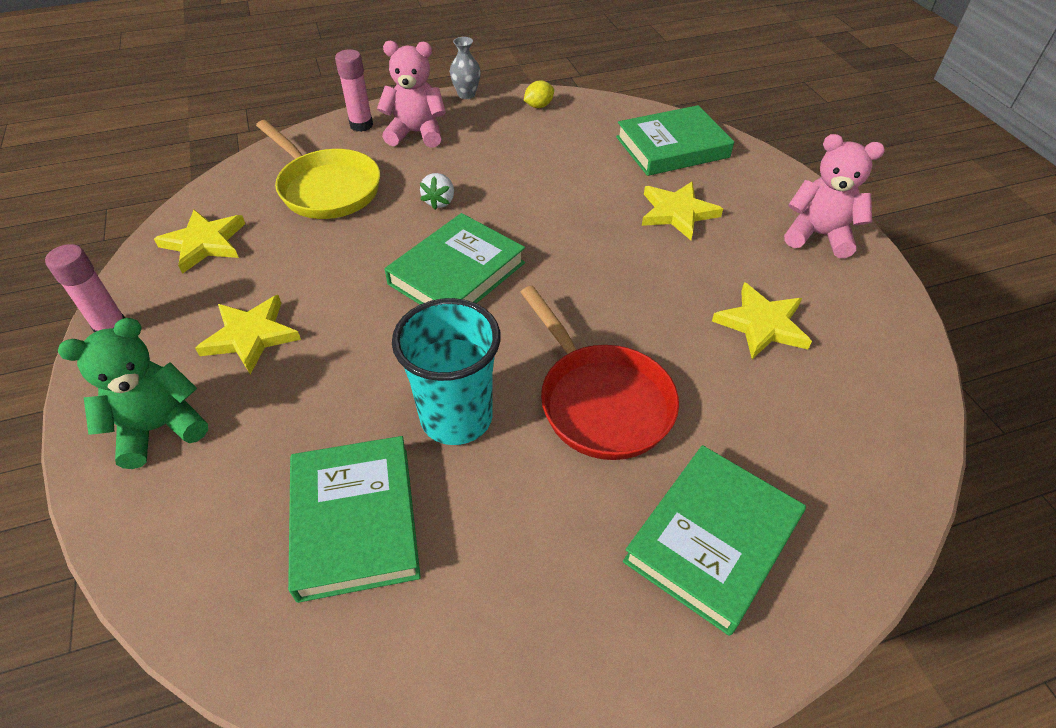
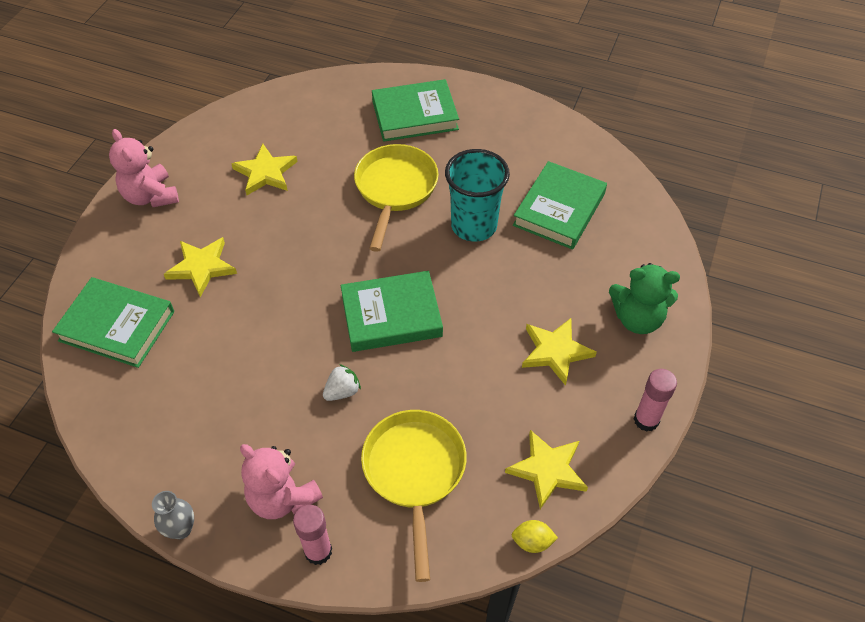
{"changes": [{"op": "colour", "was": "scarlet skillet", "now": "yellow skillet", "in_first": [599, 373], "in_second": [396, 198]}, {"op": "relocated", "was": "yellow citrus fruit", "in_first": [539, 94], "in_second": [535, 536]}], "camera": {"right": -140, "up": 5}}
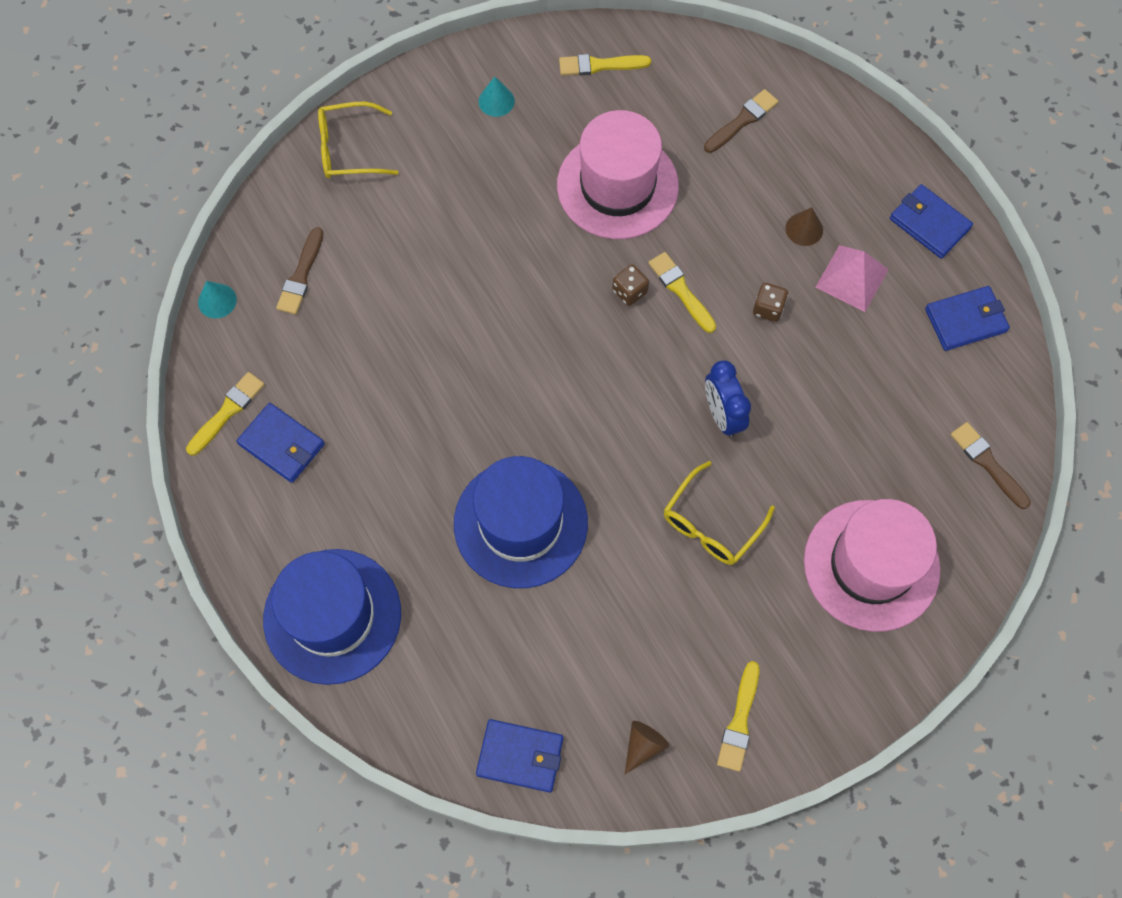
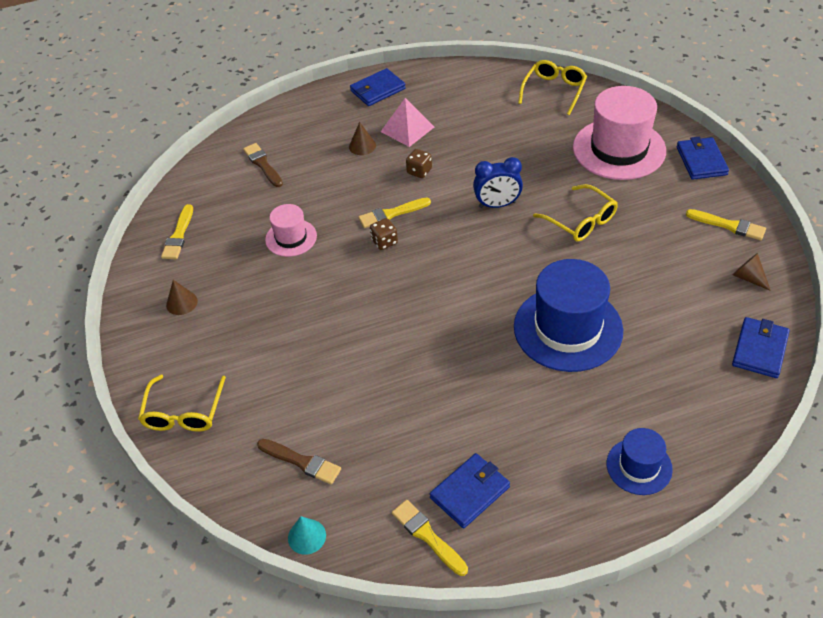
{"changes": [{"op": "colour", "was": "aqua solid cone", "now": "russet solid cone", "in_first": [496, 96], "in_second": [182, 297]}, {"op": "size", "was": "rosy top hat", "in_first": [618, 174], "in_second": [291, 230], "ratio": 0.53}, {"op": "exchanged", "was": "russet brush", "now": "yellow eyeglasses", "in_first": [990, 465], "in_second": [552, 87]}, {"op": "size", "was": "royal blue top hat", "in_first": [332, 617], "in_second": [640, 461], "ratio": 0.53}, {"op": "relocated", "was": "royal blue billfold", "in_first": [967, 318], "in_second": [703, 158]}], "camera": {"right": -75, "up": -20}}
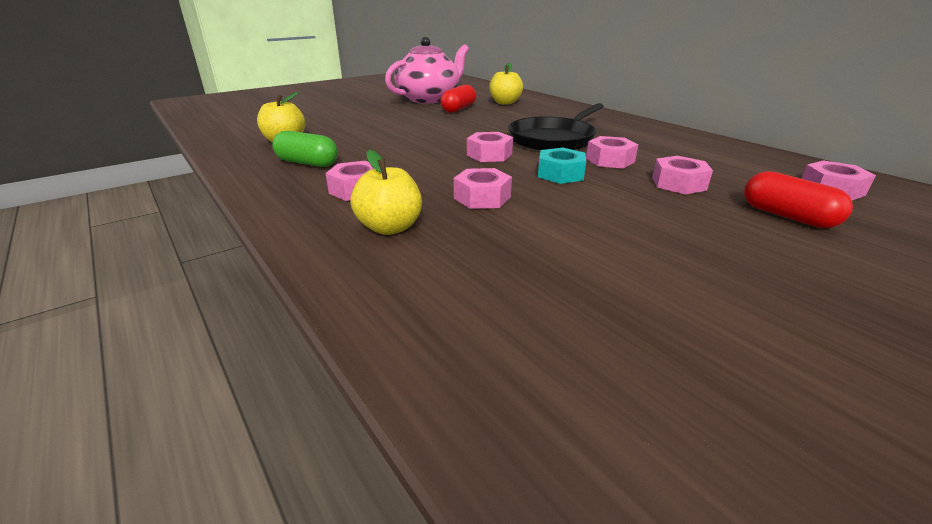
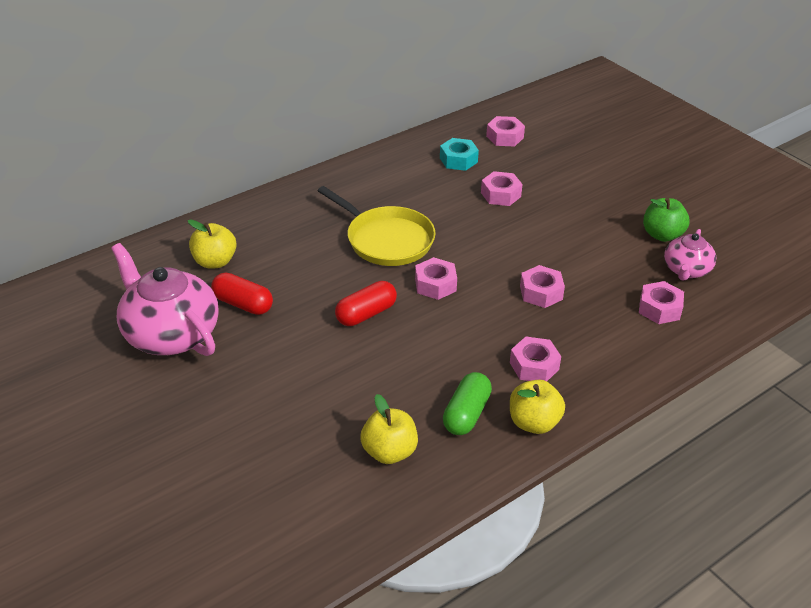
{"changes": [{"op": "colour", "was": "jet-black skillet", "now": "yellow skillet", "in_first": [556, 127], "in_second": [377, 226]}, {"op": "relocated", "was": "scarlet capsule", "in_first": [798, 199], "in_second": [366, 303]}, {"op": "relocated", "was": "aqua hex nut", "in_first": [562, 166], "in_second": [459, 154]}, {"op": "relocated", "was": "yellow apple", "in_first": [386, 192], "in_second": [537, 407]}, {"op": "relocated", "was": "rosy hex nut", "in_first": [612, 152], "in_second": [661, 302]}, {"op": "appeared", "now": "emerald apple", "in_second": [666, 219]}, {"op": "appeared", "now": "rosy tea pot", "in_second": [690, 255]}], "camera": {"right": -90, "up": 10}}
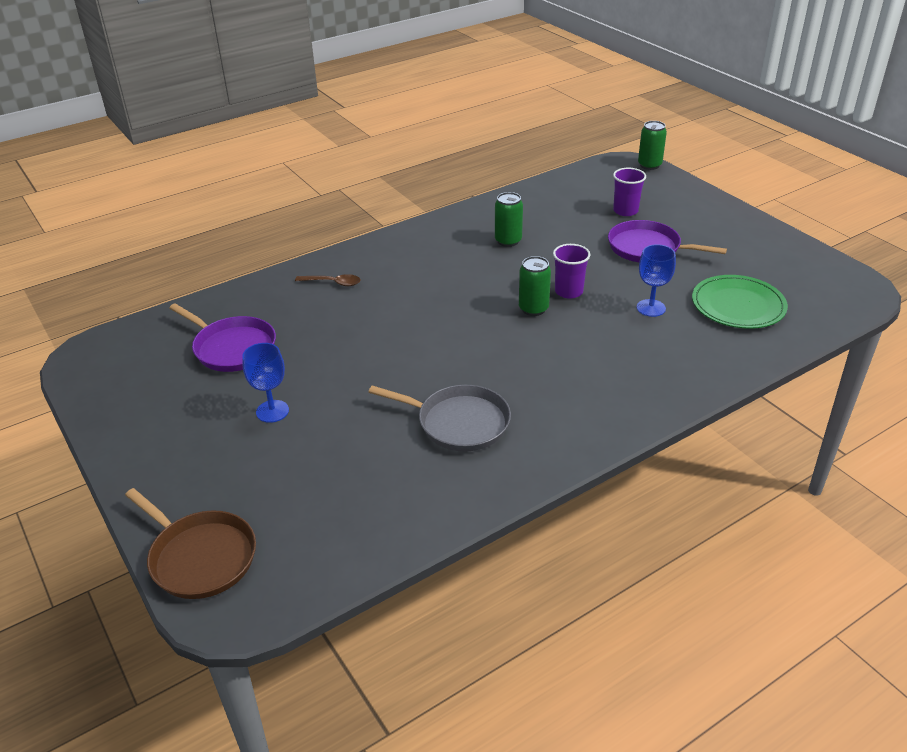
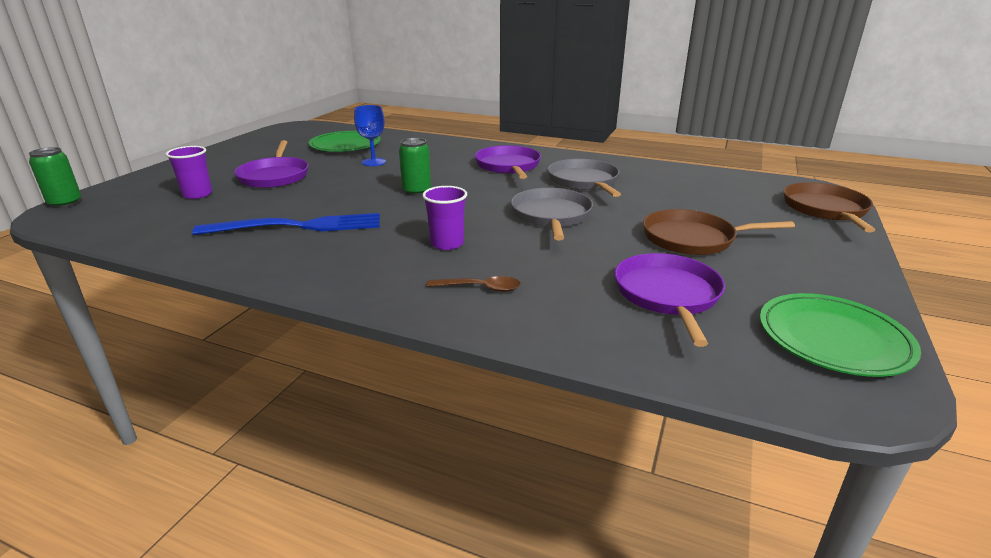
{"changes": [{"op": "exchanged", "was": "emerald can", "now": "royal blue fork", "in_first": [509, 219], "in_second": [286, 224]}, {"op": "relocated", "was": "royal purple beaker", "in_first": [571, 271], "in_second": [444, 218]}, {"op": "spun", "was": "russet teaspoon", "in_first": [328, 280], "in_second": [474, 284], "clockwise": 120}, {"op": "appeared", "now": "royal purple skillet", "in_second": [508, 162]}, {"op": "appeared", "now": "ash-grey skillet", "in_second": [552, 214]}, {"op": "exchanged", "was": "royal blue wine glass", "now": "russet skillet", "in_first": [265, 383], "in_second": [719, 232]}, {"op": "appeared", "now": "emerald dinner plate", "in_second": [840, 335]}], "camera": {"right": -125, "up": -10}}
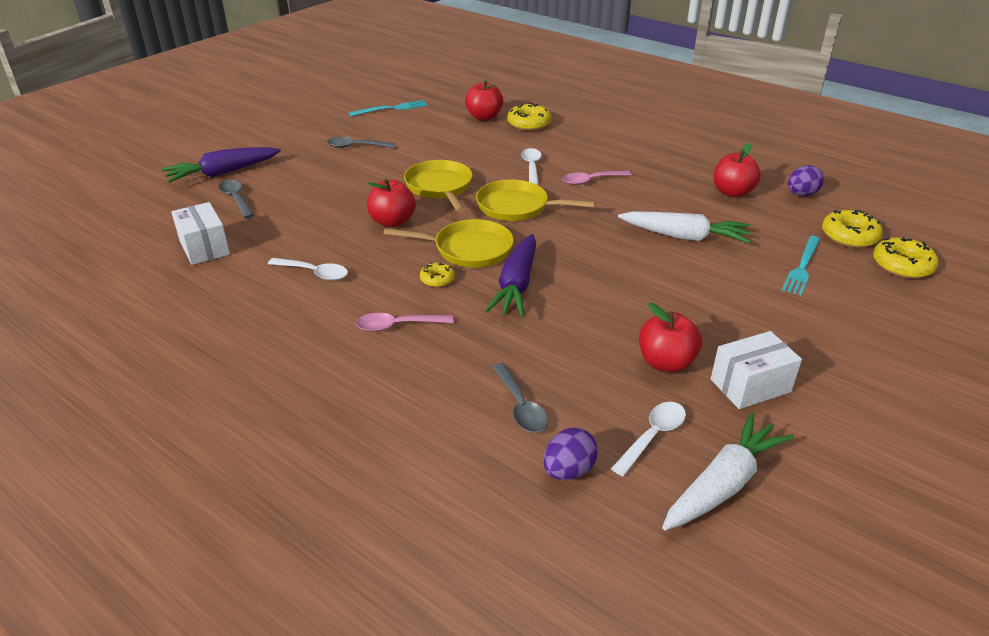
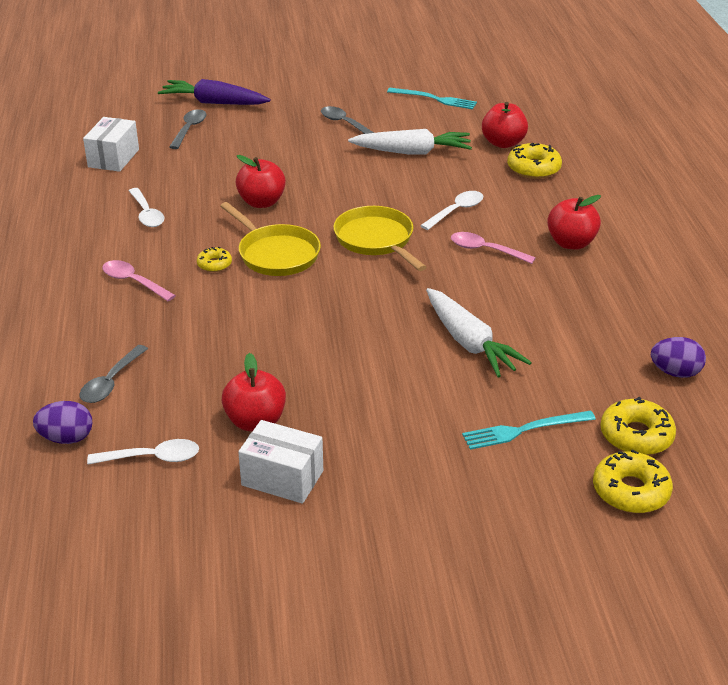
{"changes": [{"op": "relocated", "was": "pure white toy carrot", "in_first": [728, 471], "in_second": [410, 141]}, {"op": "relocated", "was": "scarlet apple", "in_first": [737, 170], "in_second": [574, 222]}, {"op": "missing", "was": "yellow skillet", "in_first": [438, 186]}, {"op": "missing", "was": "royal purple toy carrot", "in_first": [510, 275]}], "camera": {"right": 45, "up": 0}}
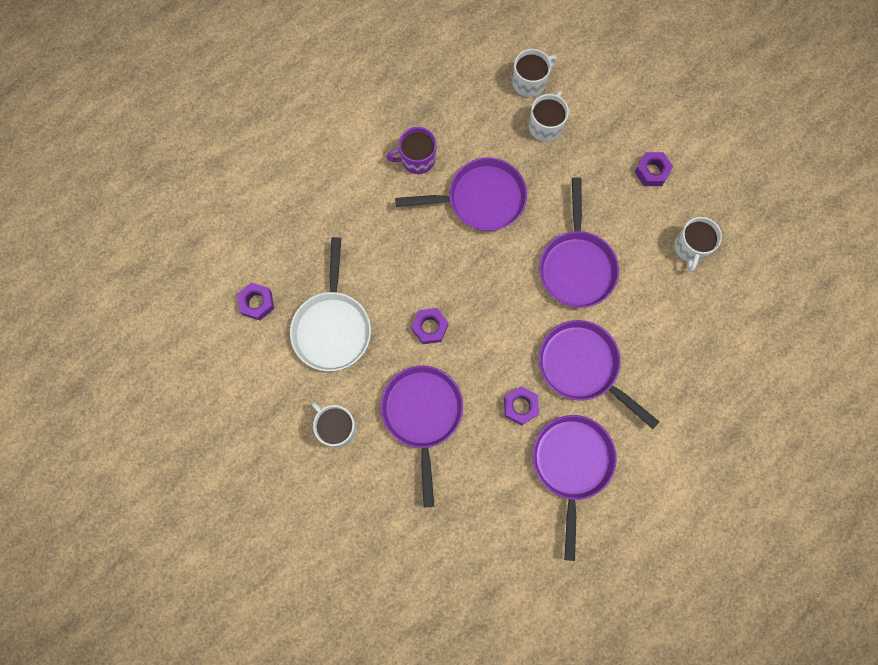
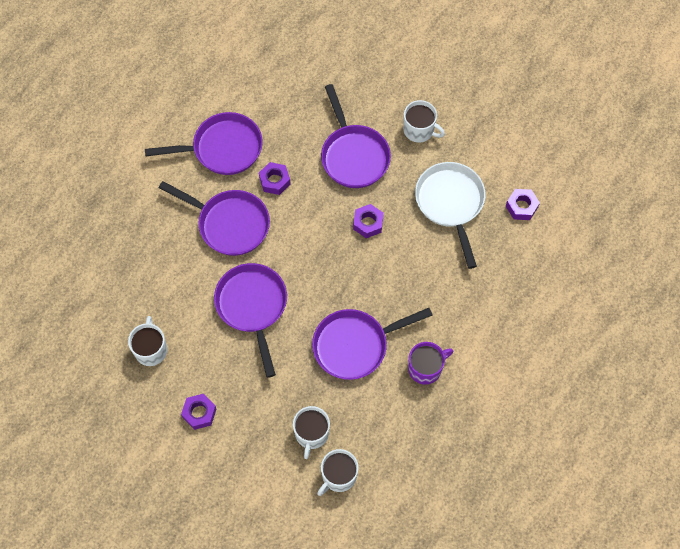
{"changes": [{"op": "spun", "was": "royal purple skillet", "in_first": [575, 488], "in_second": [204, 143], "clockwise": -90}], "camera": {"right": 165, "up": -10}}
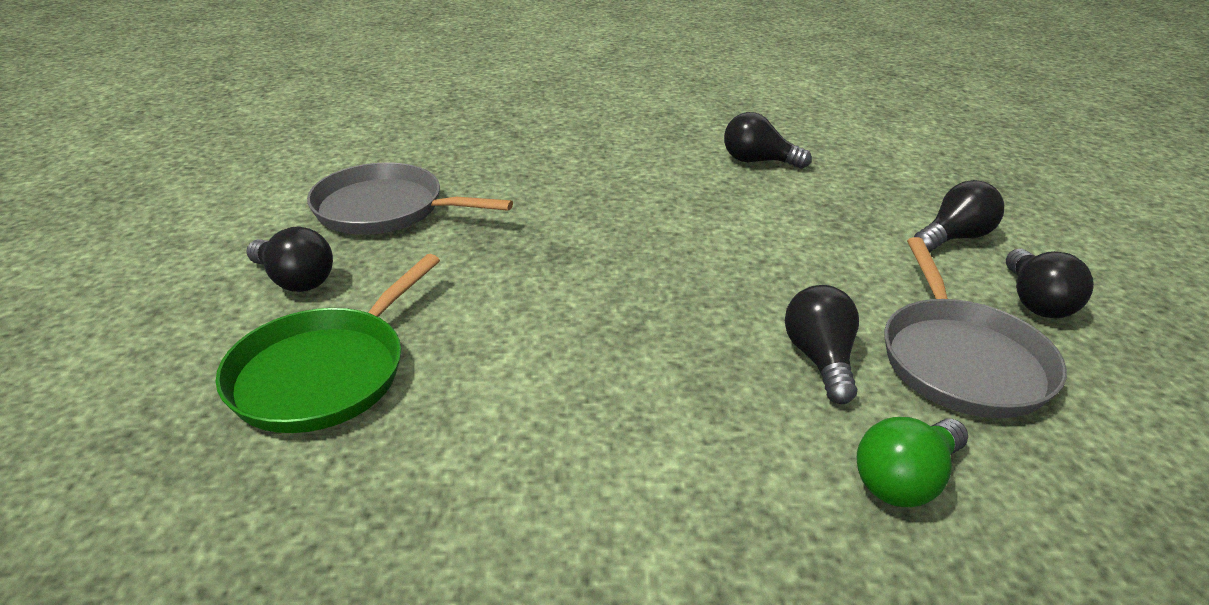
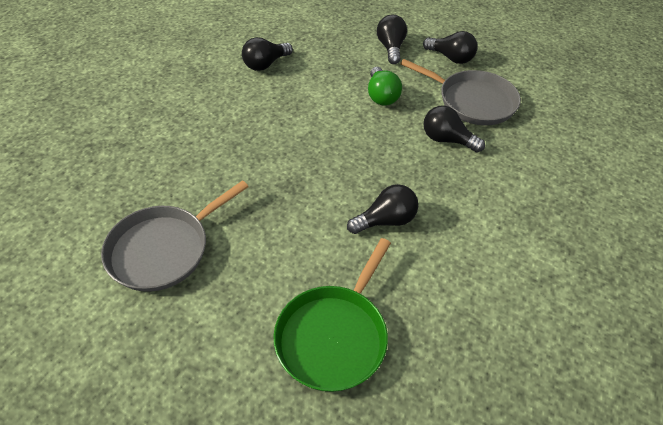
{"changes": [{"op": "spun", "was": "emerald skillet", "in_first": [328, 343], "in_second": [332, 315], "clockwise": 60}, {"op": "relocated", "was": "jet-black bulb", "in_first": [289, 259], "in_second": [382, 209]}, {"op": "relocated", "was": "emerald bulb", "in_first": [912, 462], "in_second": [385, 86]}], "camera": {"right": -60, "up": 15}}
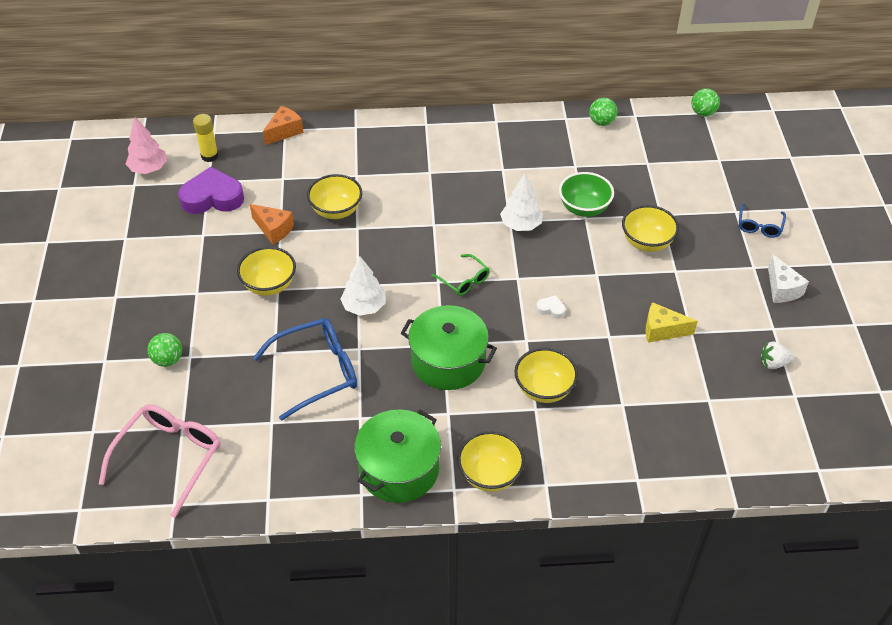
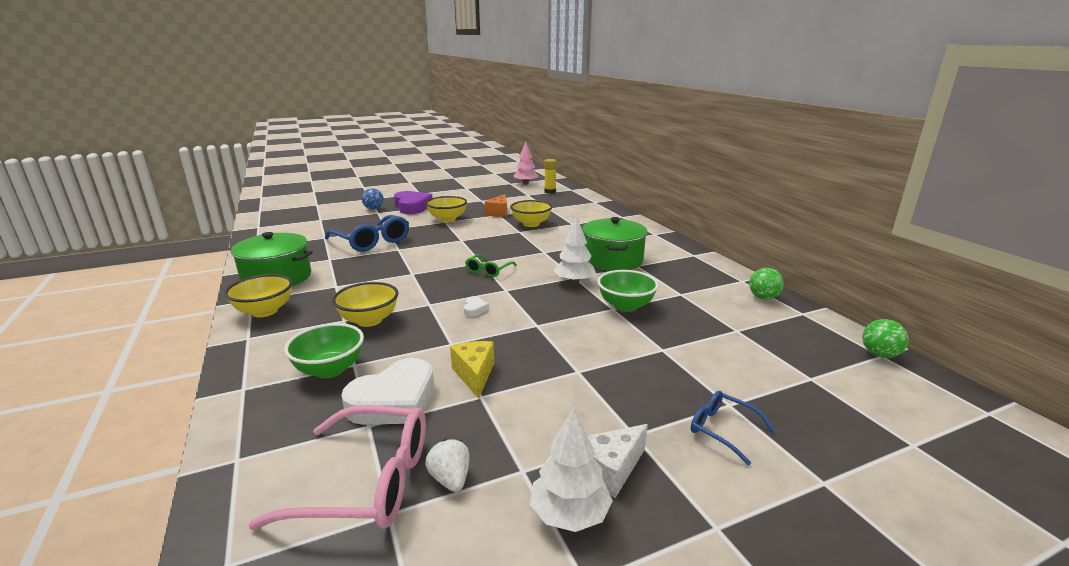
{"changes": [{"op": "relocated", "was": "rosy eyeglasses", "in_first": [160, 461], "in_second": [337, 467]}, {"op": "appeared", "now": "emerald bowl", "in_second": [324, 350]}, {"op": "appeared", "now": "pure white love heart", "in_second": [387, 391]}, {"op": "colour", "was": "emerald ball", "now": "royal blue ball", "in_first": [164, 350], "in_second": [373, 199]}, {"op": "relocated", "was": "royal purple love heart", "in_first": [211, 190], "in_second": [413, 202]}, {"op": "relocated", "was": "pure white toy tree", "in_first": [363, 286], "in_second": [571, 470]}, {"op": "relocated", "was": "emerald cooking pot", "in_first": [449, 347], "in_second": [615, 244]}, {"op": "spun", "was": "royal blue eyeglasses", "in_first": [762, 221], "in_second": [733, 428], "clockwise": 45}, {"op": "missing", "was": "bright orange cheese wedge", "in_first": [283, 125]}, {"op": "missing", "was": "yellow bowl", "in_first": [650, 228]}], "camera": {"right": 70, "up": -25}}
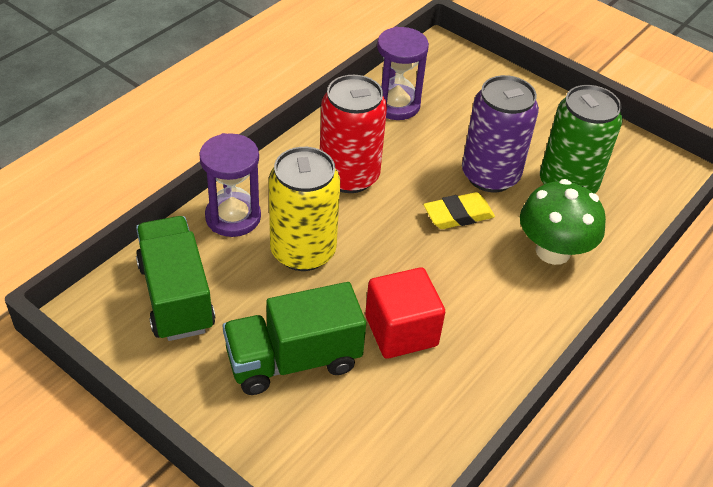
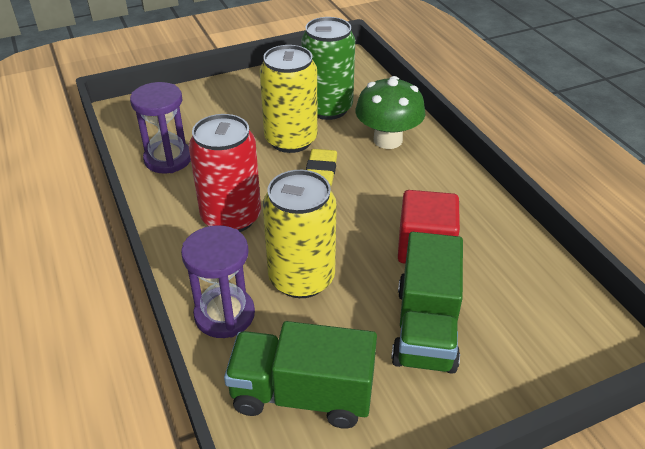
{"changes": [{"op": "colour", "was": "royal purple can", "now": "yellow can", "in_first": [500, 133], "in_second": [289, 99]}], "camera": {"right": -60, "up": -5}}
